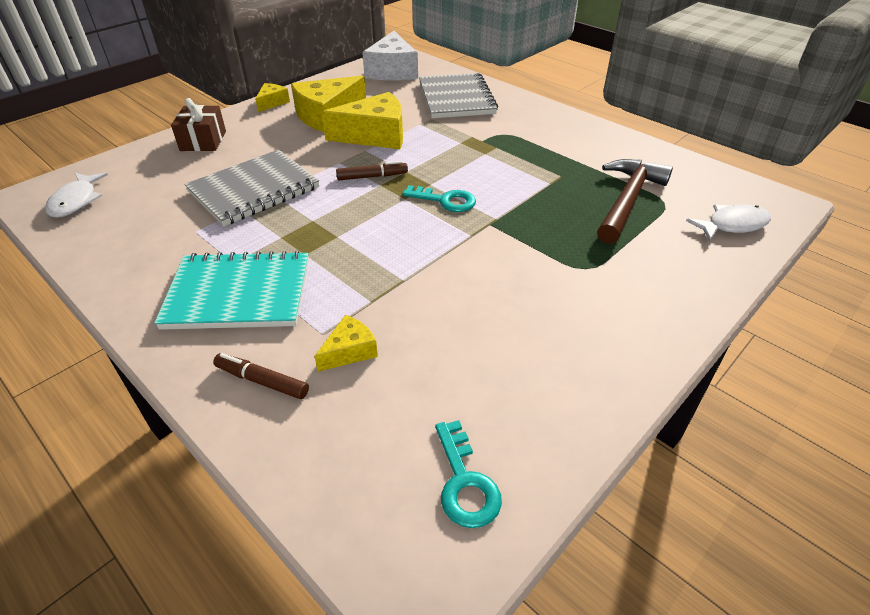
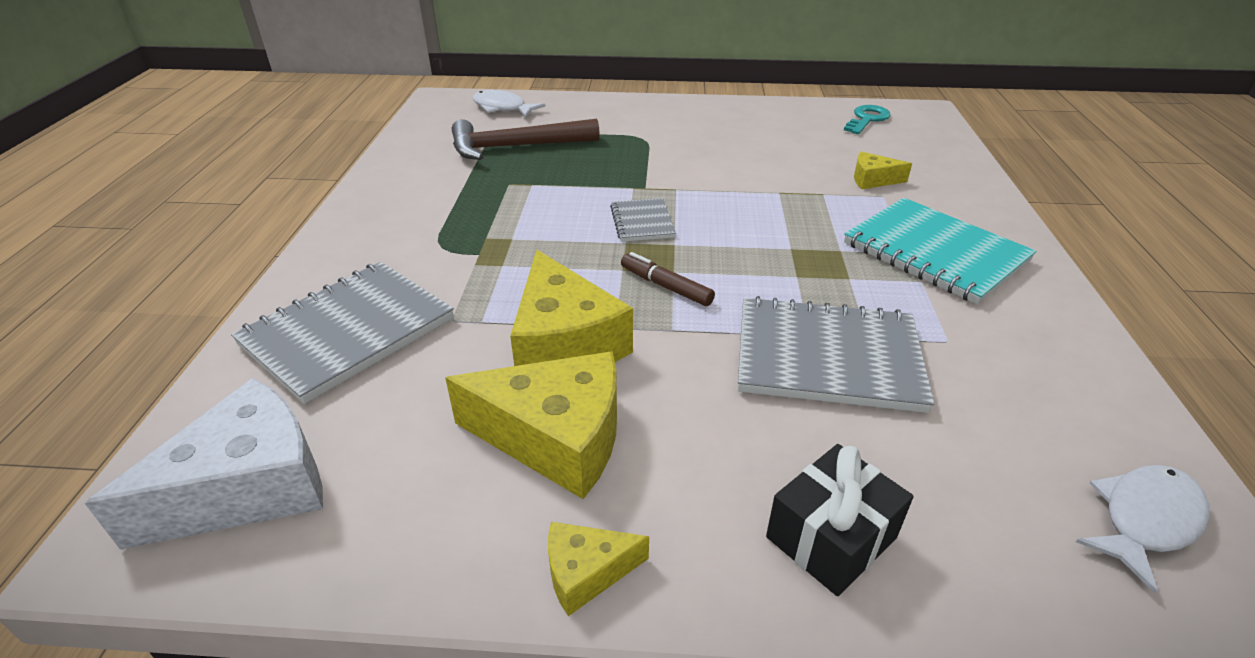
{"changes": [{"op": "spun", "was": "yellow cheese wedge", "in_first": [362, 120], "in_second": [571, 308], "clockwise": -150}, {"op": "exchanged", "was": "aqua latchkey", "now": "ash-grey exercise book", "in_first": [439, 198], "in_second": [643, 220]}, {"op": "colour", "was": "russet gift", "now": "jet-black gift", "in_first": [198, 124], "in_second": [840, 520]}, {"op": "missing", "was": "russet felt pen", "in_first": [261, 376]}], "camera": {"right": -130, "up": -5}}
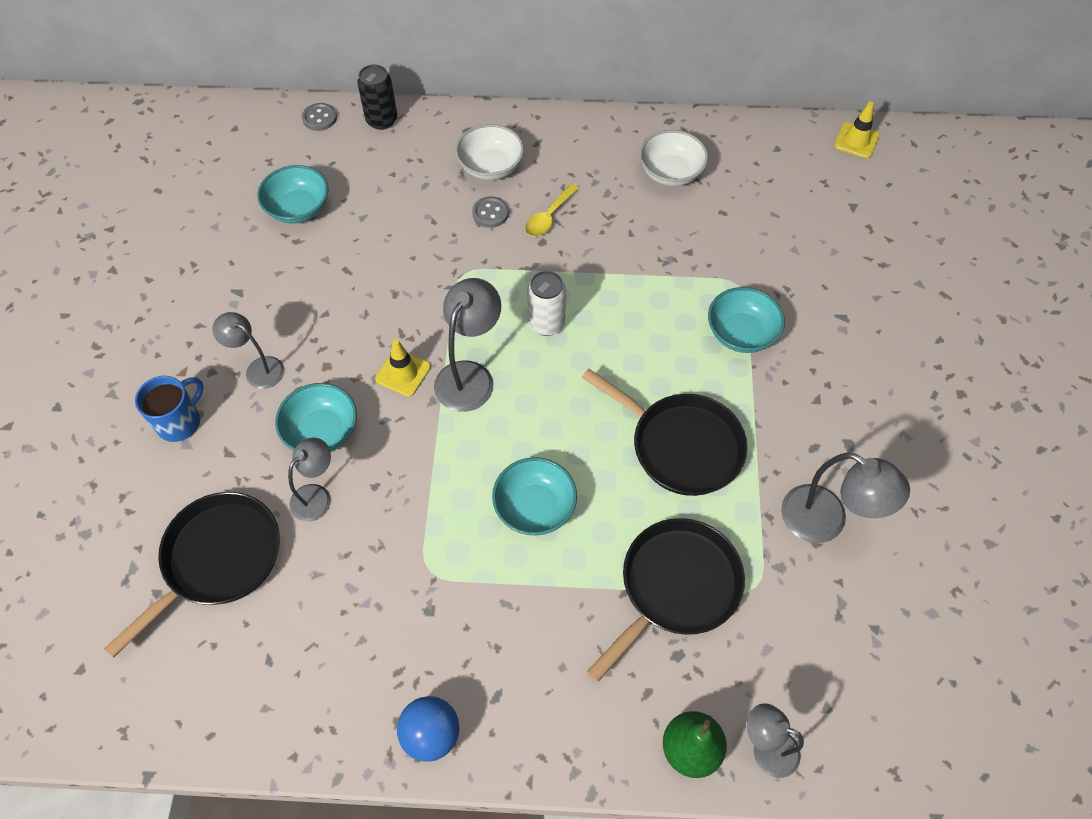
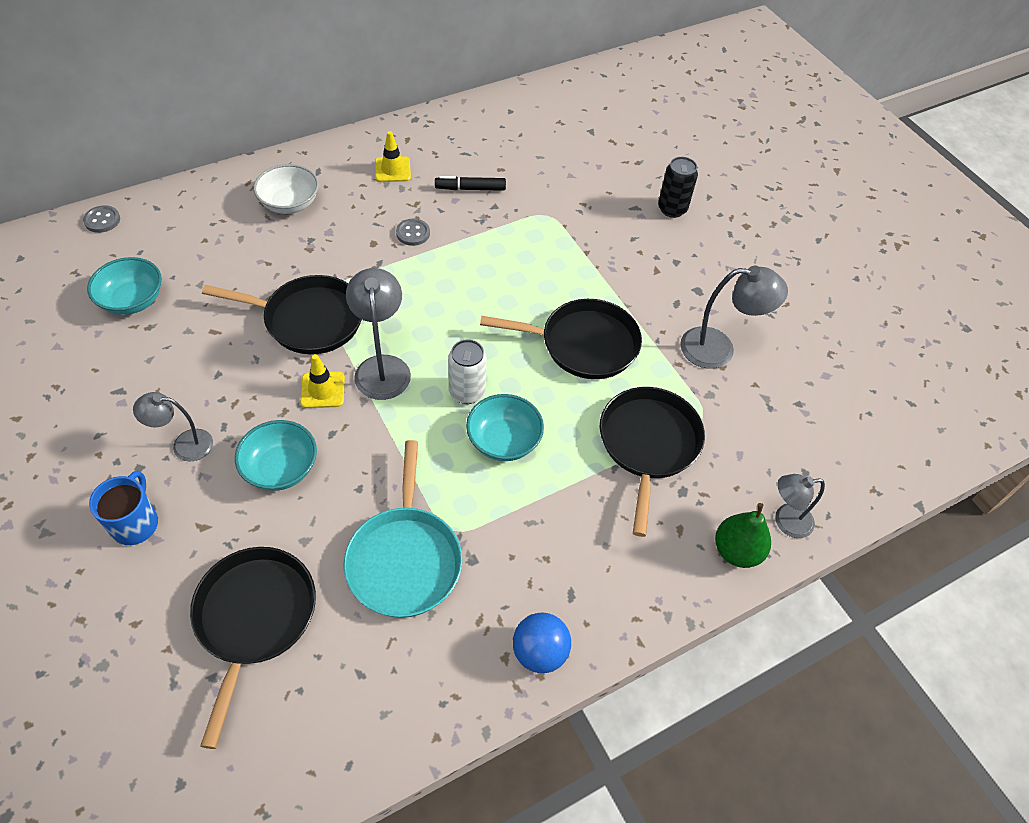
{"changes": [{"op": "appeared", "now": "jet-black skillet", "in_second": [282, 314]}, {"op": "appeared", "now": "aqua skillet", "in_second": [403, 529]}, {"op": "relocated", "was": "yellow safety cone", "in_first": [857, 130], "in_second": [393, 156]}, {"op": "relocated", "was": "ash-grey shirt button", "in_first": [490, 212], "in_second": [413, 232]}, {"op": "appeared", "now": "jet-black felt pen", "in_second": [470, 183]}, {"op": "relocated", "was": "pure white can", "in_first": [546, 303], "in_second": [467, 371]}, {"op": "relocated", "was": "jet-black can", "in_first": [377, 97], "in_second": [678, 187]}, {"op": "missing", "was": "ash-grey reading lamp", "in_first": [309, 480]}, {"op": "missing", "was": "yellow teaspoon", "in_first": [552, 210]}, {"op": "missing", "was": "pure white bowl", "in_first": [673, 158]}, {"op": "missing", "was": "aqua bowl", "in_first": [746, 320]}], "camera": {"right": -35, "up": -5}}
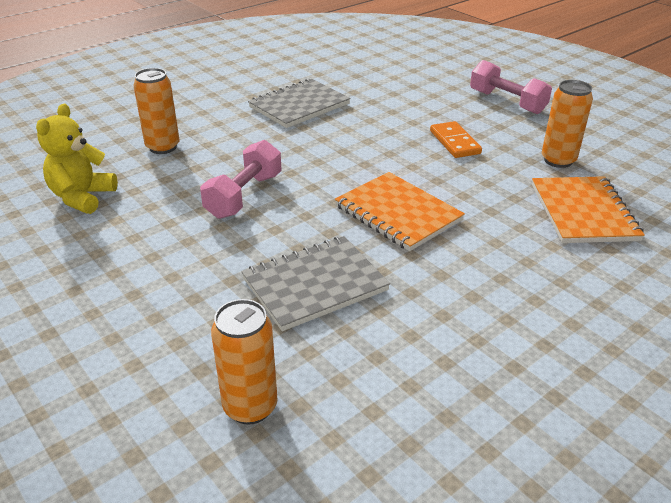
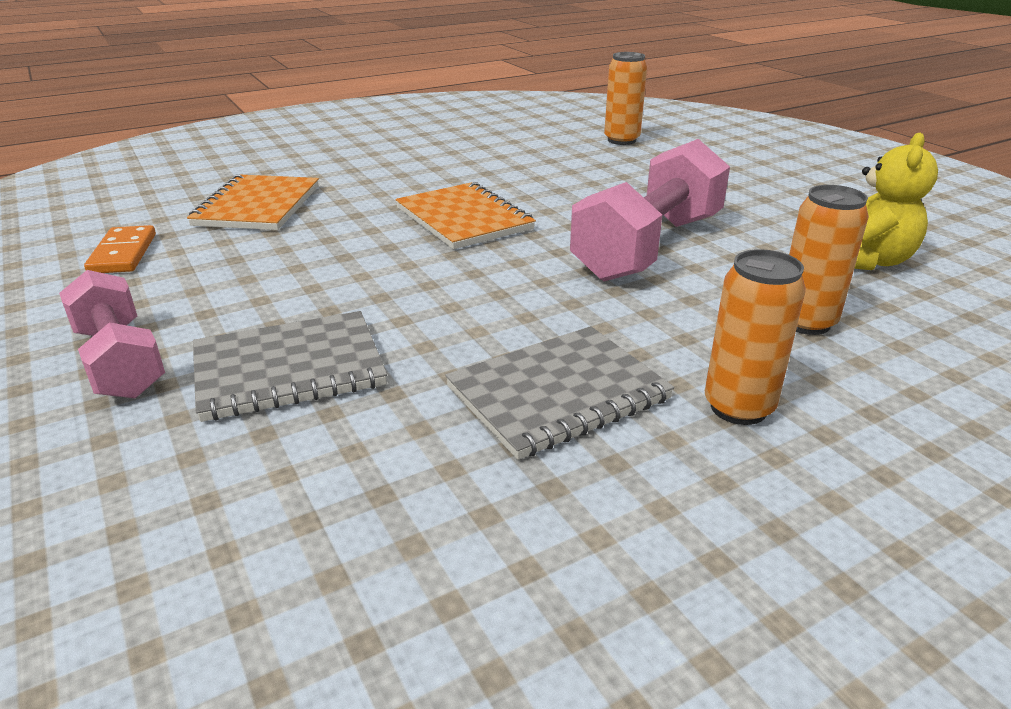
{"changes": [{"op": "relocated", "was": "bright orange domino", "in_first": [456, 139], "in_second": [120, 249]}, {"op": "relocated", "was": "ash-grey exercise book", "in_first": [316, 283], "in_second": [290, 366]}, {"op": "size", "was": "rosy dumbbell", "in_first": [241, 179], "in_second": [650, 210], "ratio": 1.59}, {"op": "relocated", "was": "bright orange can", "in_first": [567, 124], "in_second": [755, 337]}], "camera": {"right": -170, "up": -5}}
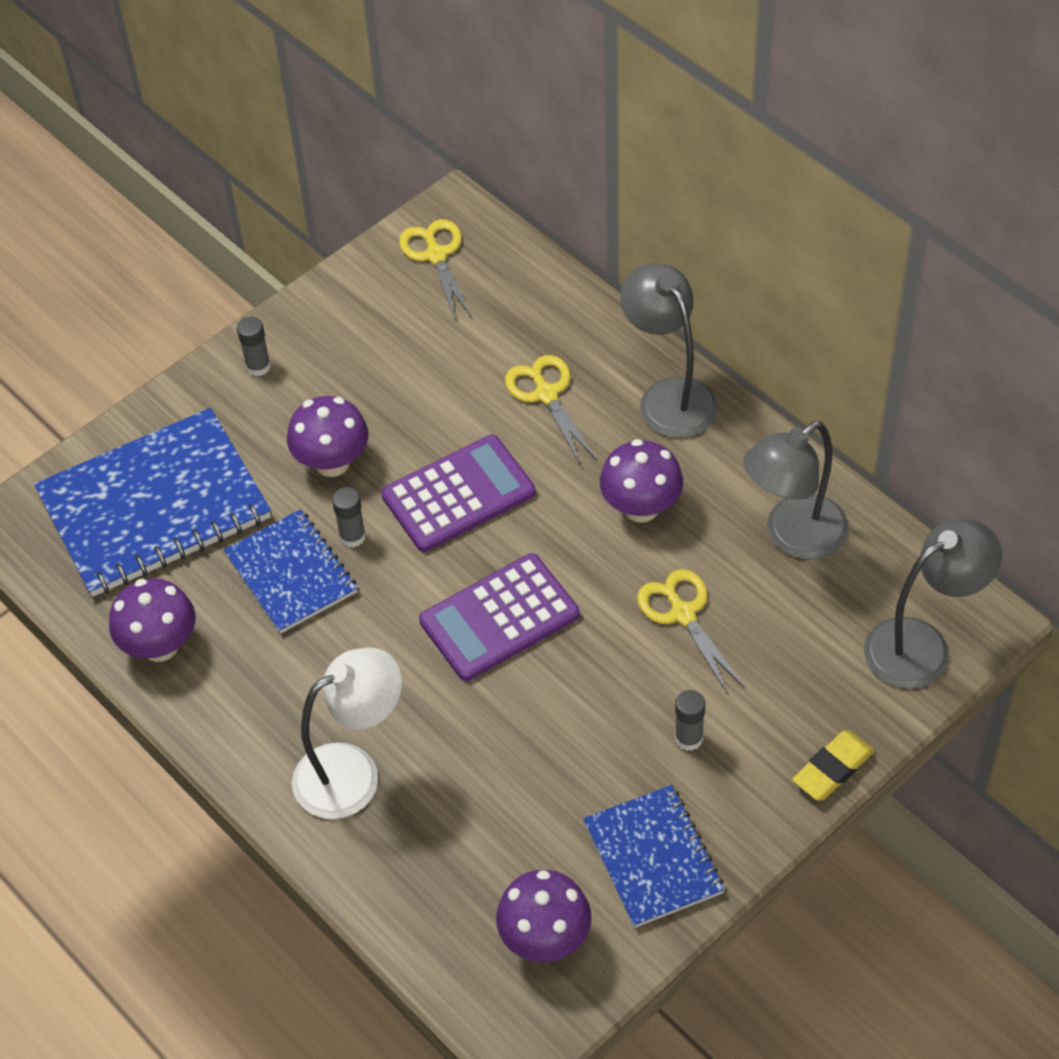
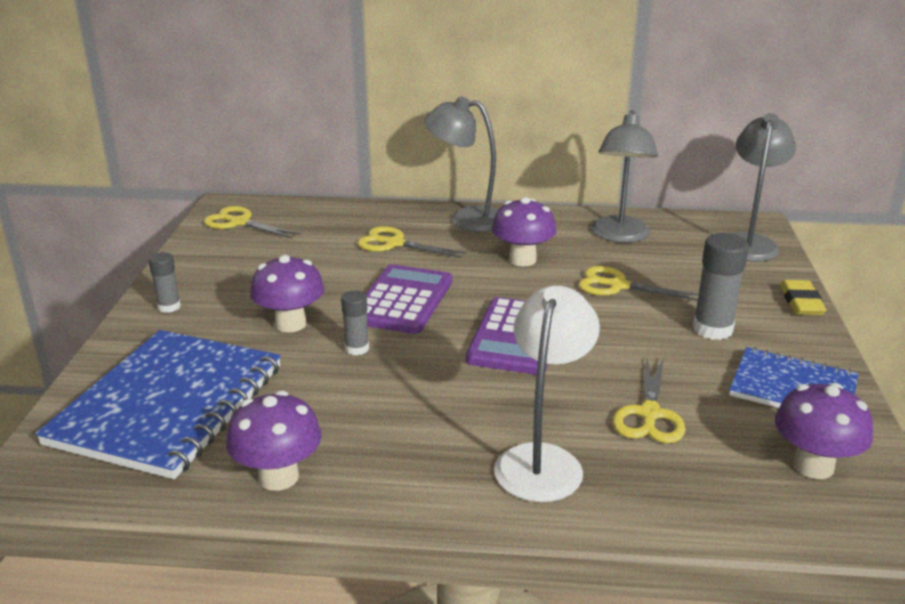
{"changes": [{"op": "appeared", "now": "yellow pair of scissors", "in_second": [649, 400]}, {"op": "size", "was": "ash-grey glue", "in_first": [690, 720], "in_second": [721, 286], "ratio": 1.68}, {"op": "missing", "was": "royal blue exercise book", "in_first": [291, 571]}], "camera": {"right": -45, "up": -25}}
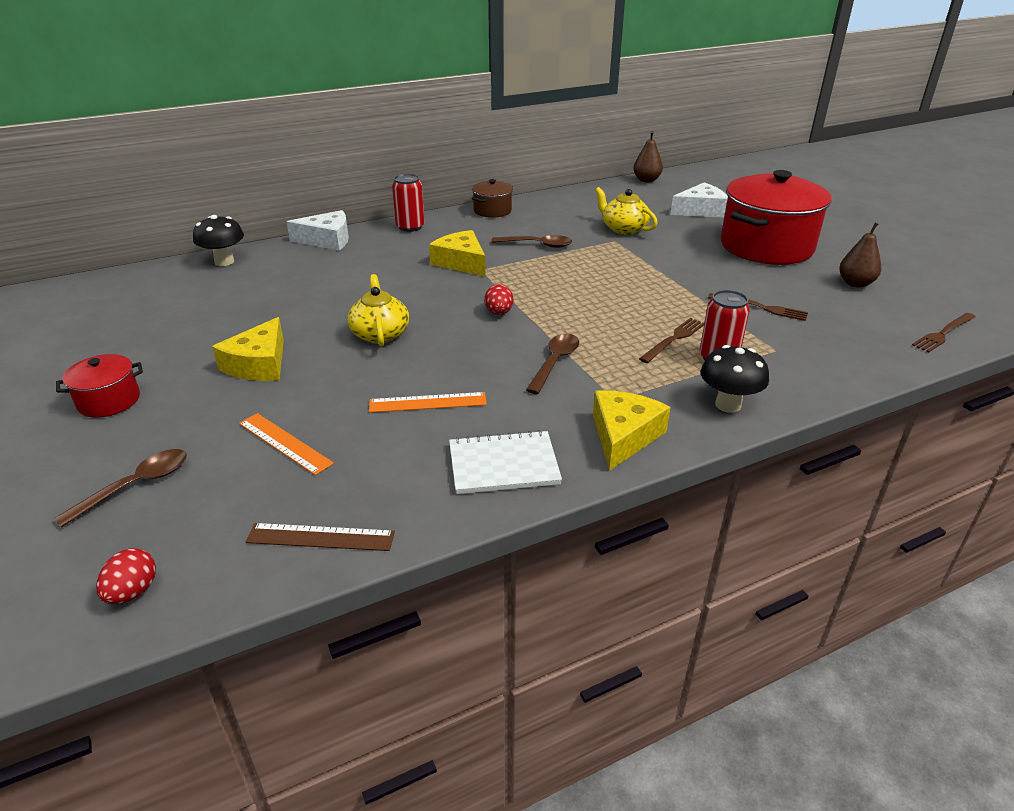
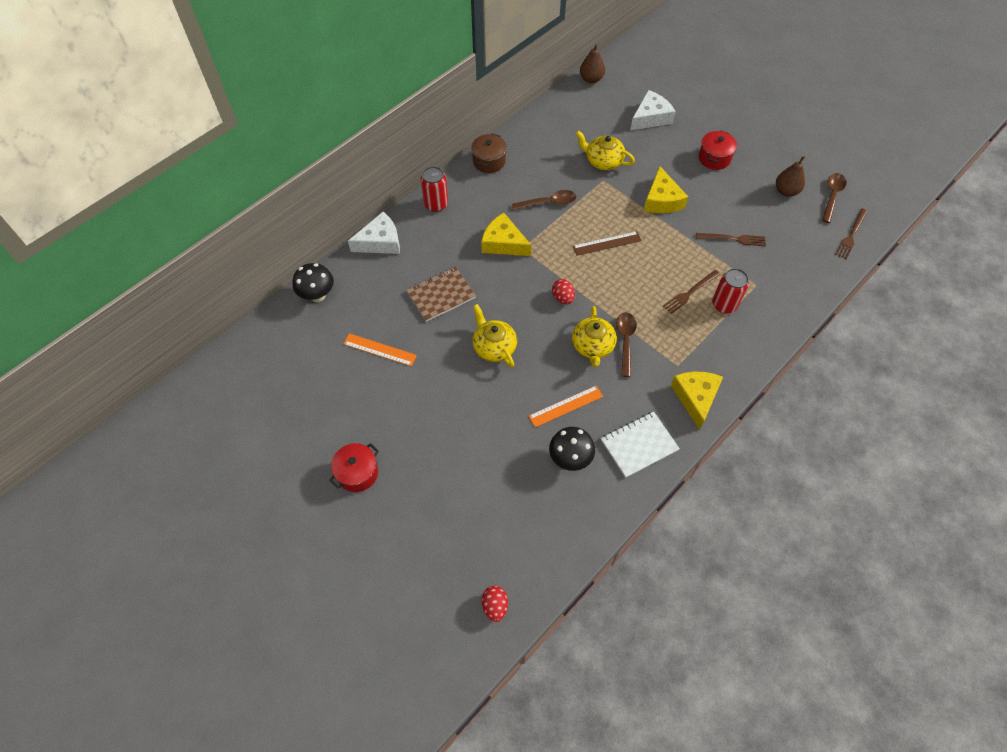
{"changes": [{"op": "relocated", "was": "bright orange ruler", "in_first": [286, 444], "in_second": [380, 349]}, {"op": "appeared", "now": "russet exercise book", "in_second": [441, 294]}, {"op": "relocated", "was": "jet-black fungus", "in_first": [735, 379], "in_second": [572, 449]}, {"op": "appeared", "now": "yellow tea pot", "in_second": [594, 336]}, {"op": "relocated", "was": "russet ruler", "in_first": [320, 537], "in_second": [607, 243]}, {"op": "relocated", "was": "yellow cheese wedge", "in_first": [248, 349], "in_second": [666, 189]}, {"op": "spun", "was": "russet fork", "in_first": [671, 340], "in_second": [691, 292], "clockwise": -150}, {"op": "size", "was": "scarlet cooking pot", "in_first": [776, 217], "in_second": [718, 150], "ratio": 0.46}, {"op": "relocated", "was": "russet teaspoon", "in_first": [120, 488], "in_second": [834, 198]}], "camera": {"right": -20, "up": 25}}
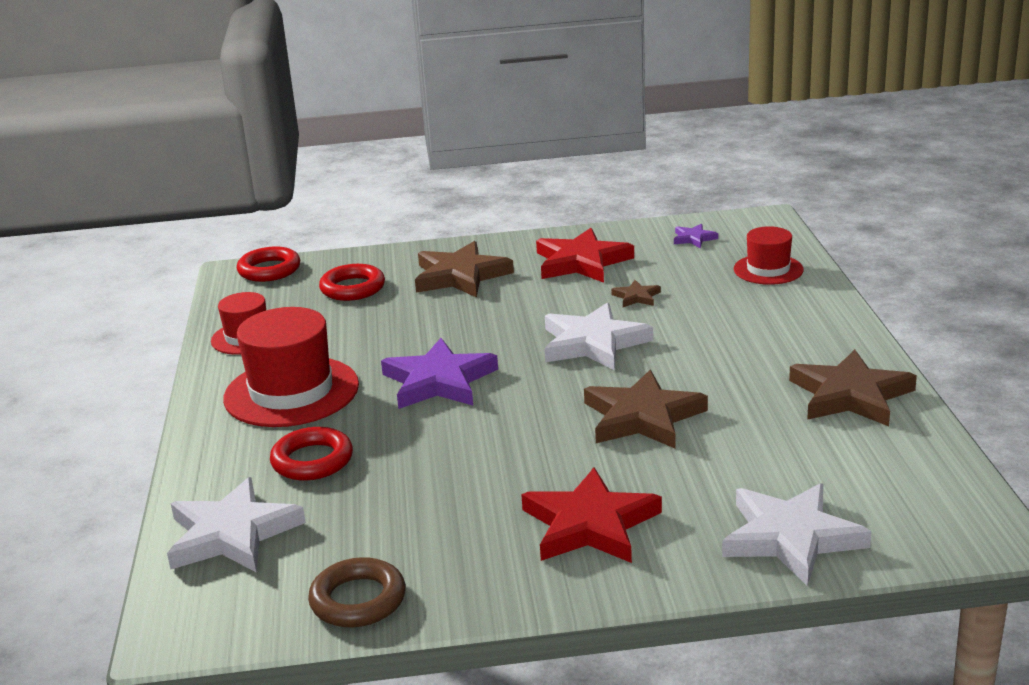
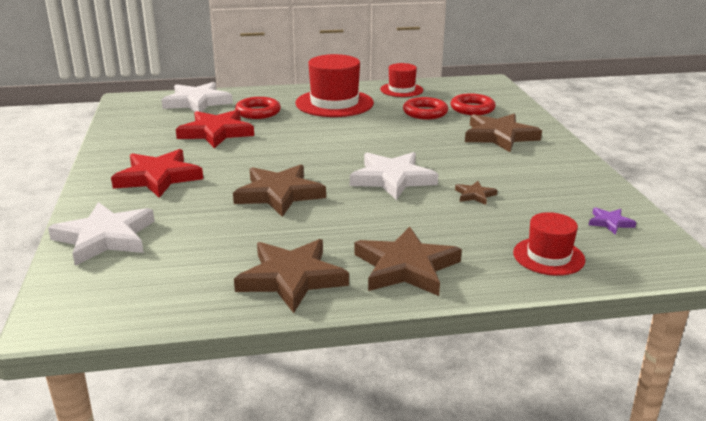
{"changes": [{"op": "relocated", "was": "scarlet star", "in_first": [585, 255], "in_second": [215, 129]}, {"op": "appeared", "now": "russet star", "in_second": [408, 261]}, {"op": "relocated", "was": "scarlet ring", "in_first": [268, 264], "in_second": [425, 108]}, {"op": "missing", "was": "russet ring", "in_first": [356, 592]}, {"op": "missing", "was": "royal purple star", "in_first": [439, 373]}], "camera": {"right": 85, "up": 0}}
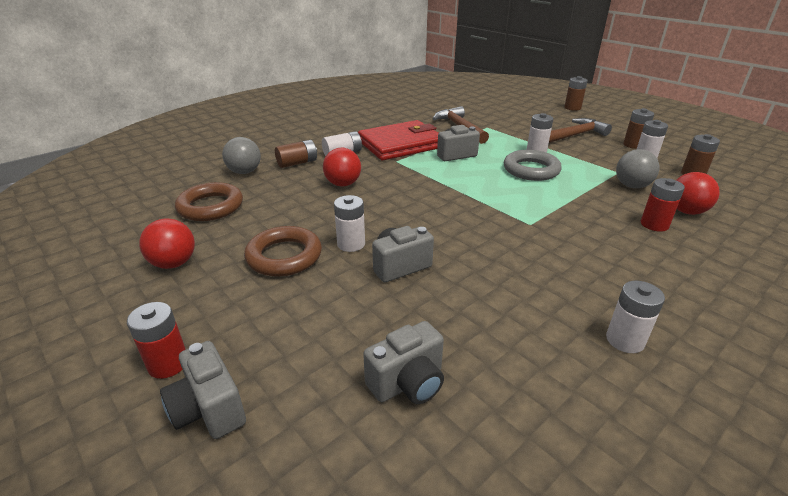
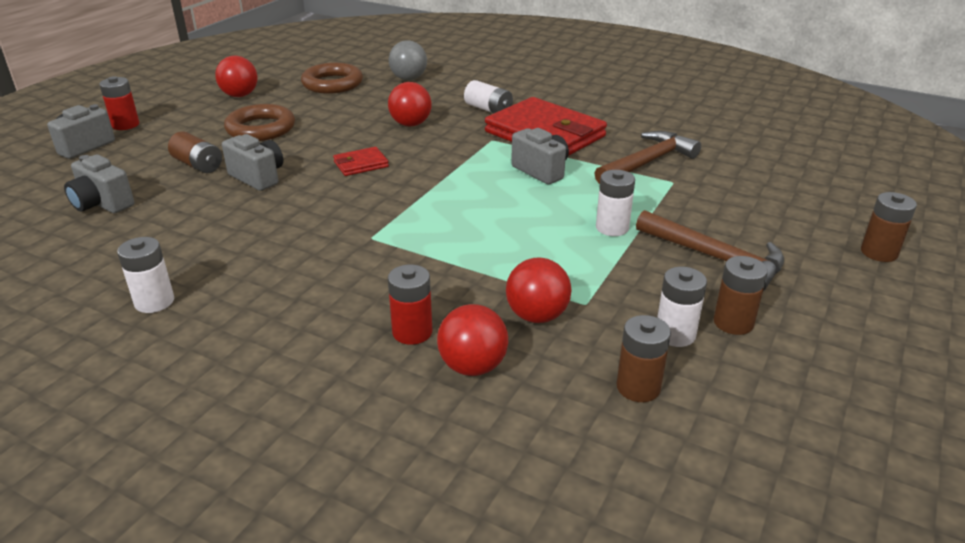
{"changes": [{"op": "relocated", "was": "russet battery", "in_first": [296, 154], "in_second": [195, 152]}, {"op": "appeared", "now": "scarlet billfold", "in_second": [361, 161]}, {"op": "colour", "was": "ash-grey ball", "now": "scarlet ball", "in_first": [638, 168], "in_second": [539, 290]}, {"op": "missing", "was": "pure white battery", "in_first": [349, 223]}, {"op": "missing", "was": "ash-grey ring", "in_first": [533, 165]}], "camera": {"right": 70, "up": 0}}
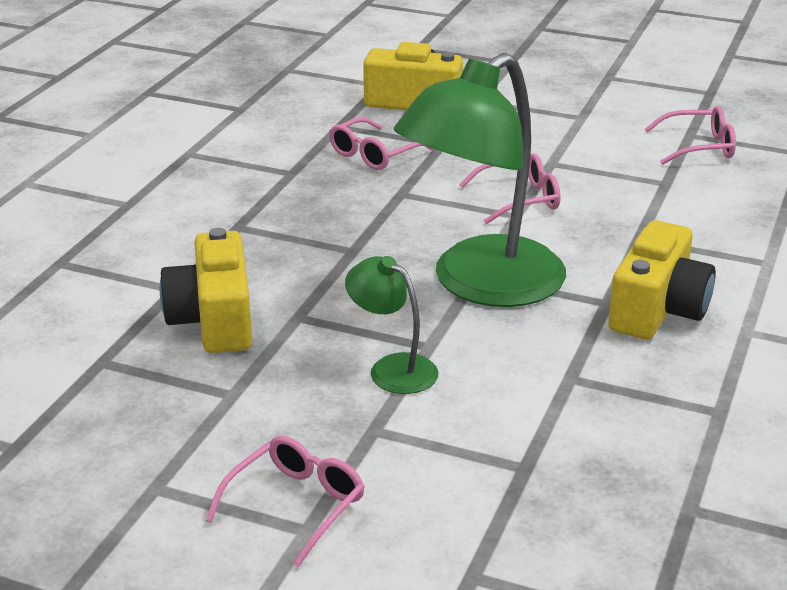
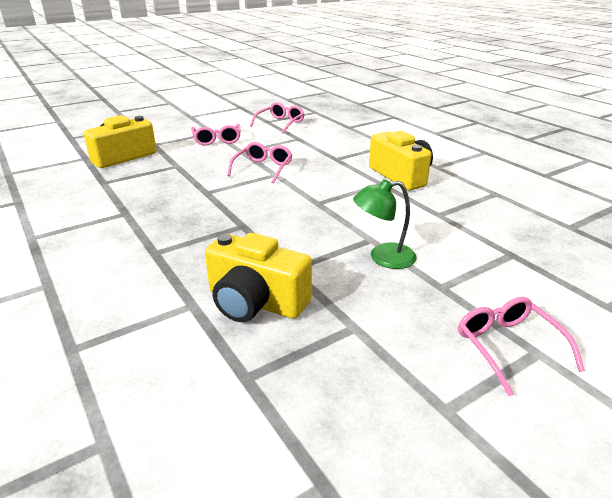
{"changes": [{"op": "relocated", "was": "rosy eyeglasses", "in_first": [382, 143], "in_second": [216, 135]}, {"op": "missing", "was": "emerald reading lamp", "in_first": [480, 180]}], "camera": {"right": -55, "up": 0}}
